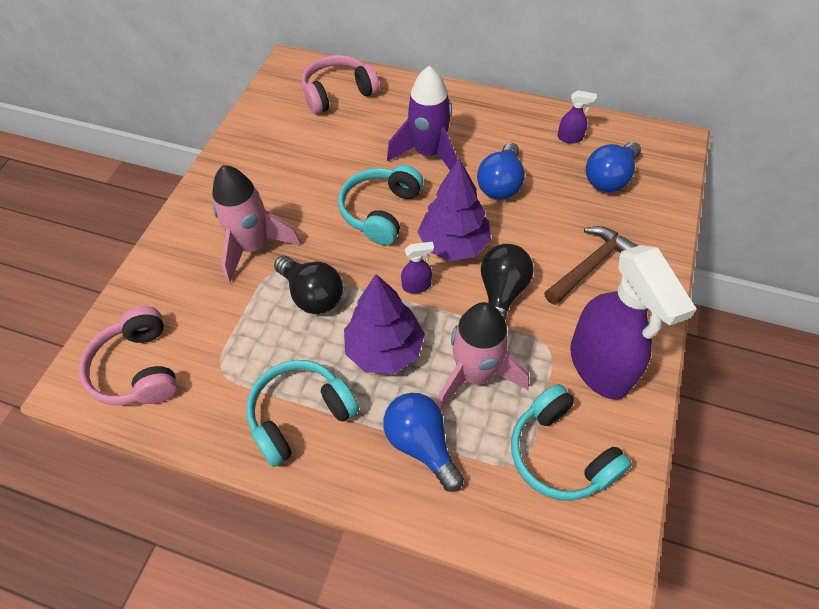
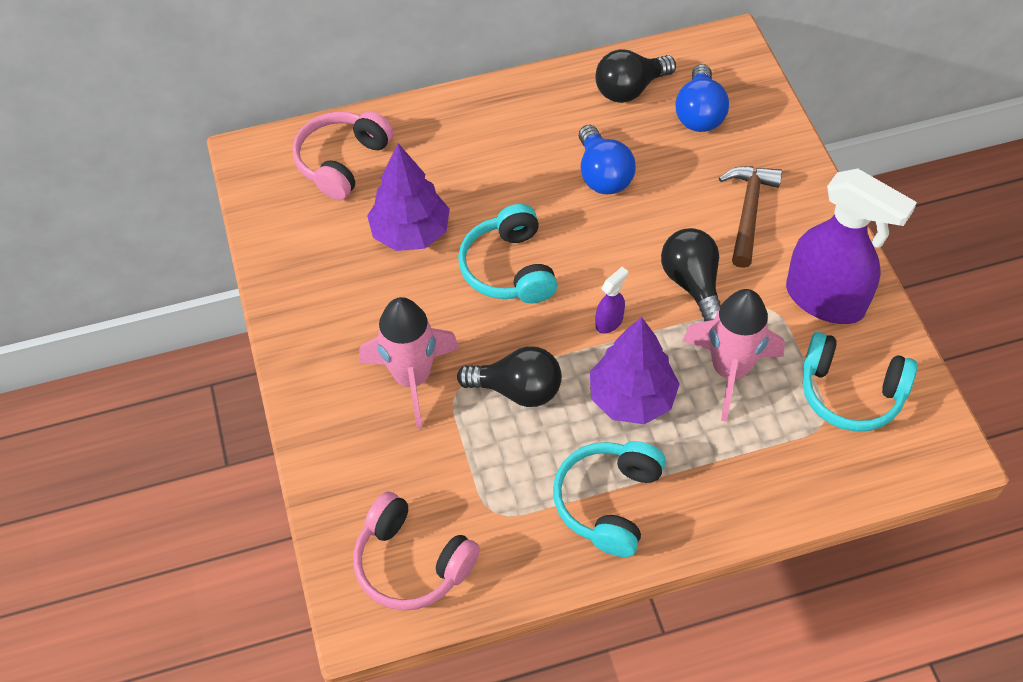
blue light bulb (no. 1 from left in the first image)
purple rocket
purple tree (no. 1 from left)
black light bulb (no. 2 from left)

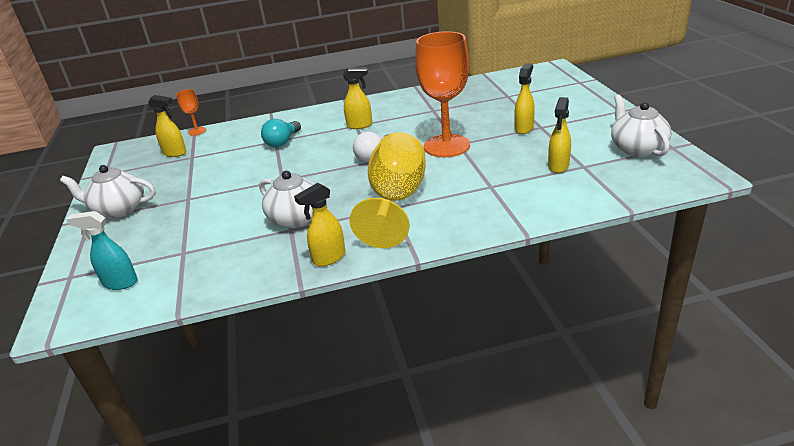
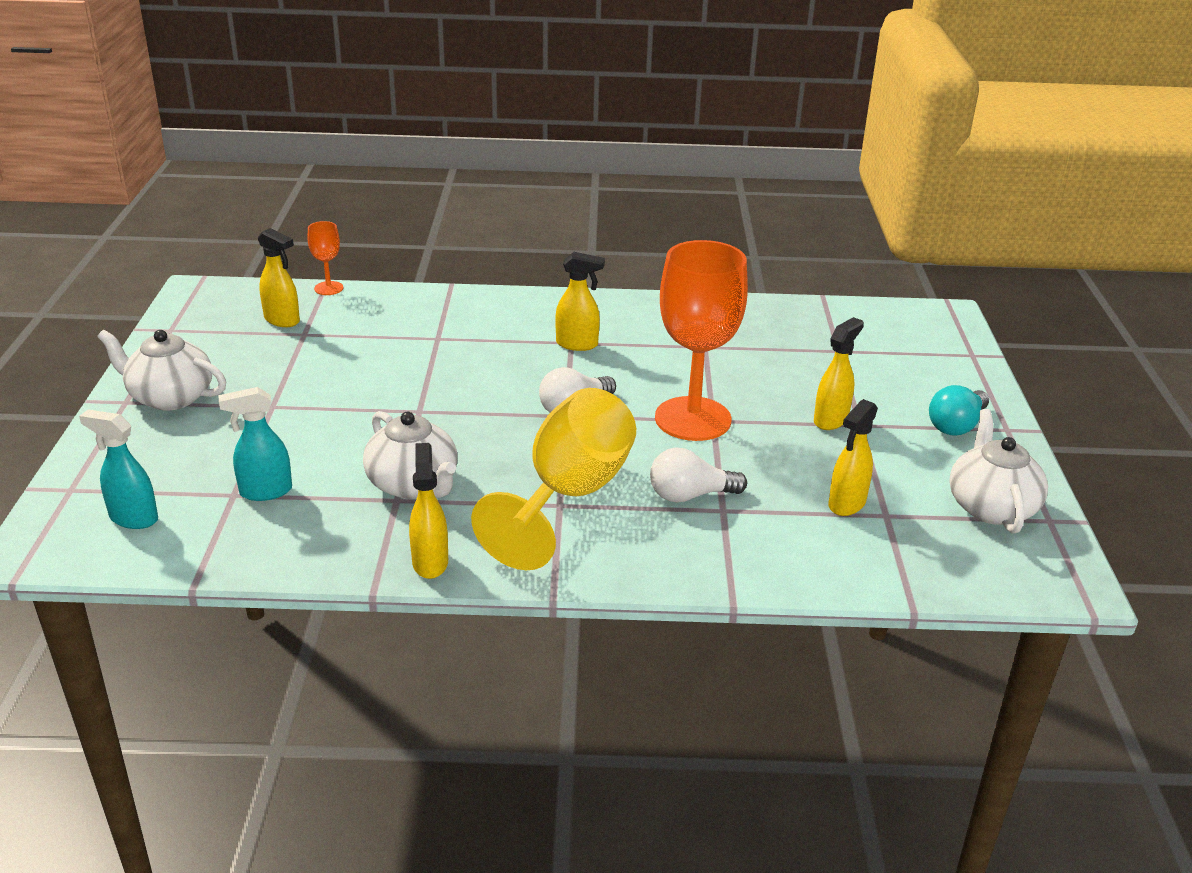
turquoise spray bottle (no. 2 from left)
white light bulb (no. 2 from left)
turquoise light bulb
yellow spray bottle (no. 2 from left)

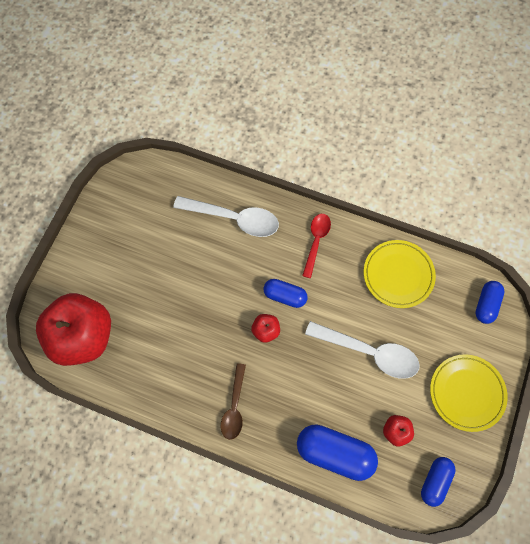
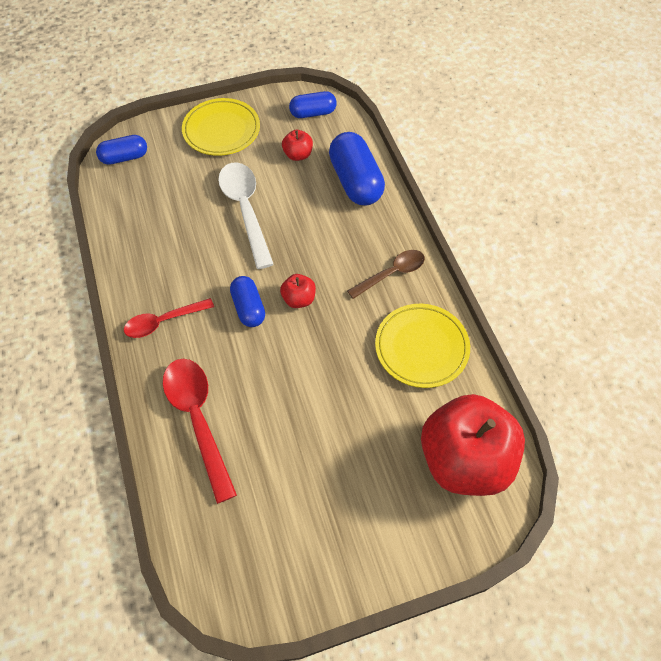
yellow plate (no. 2 from left)
red spoon (no. 2 from left)

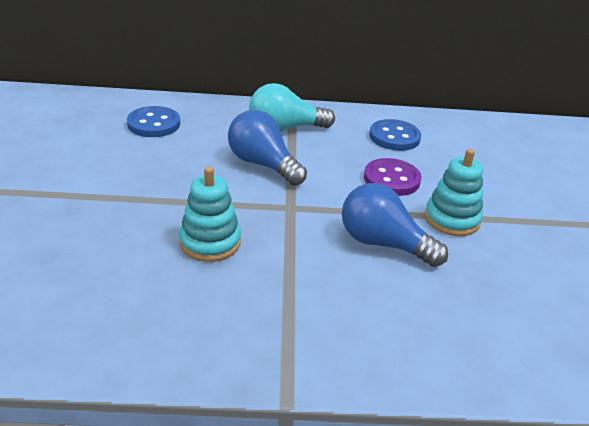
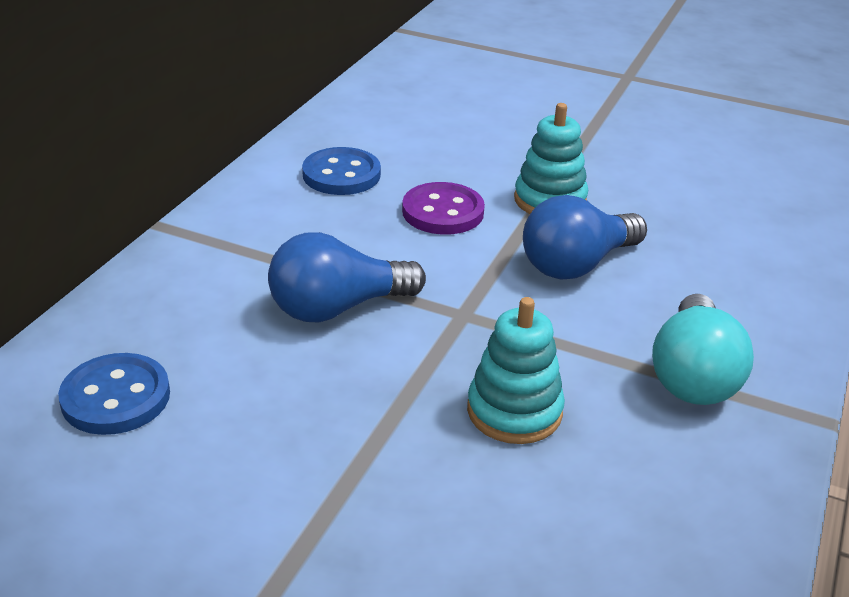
turquoise light bulb

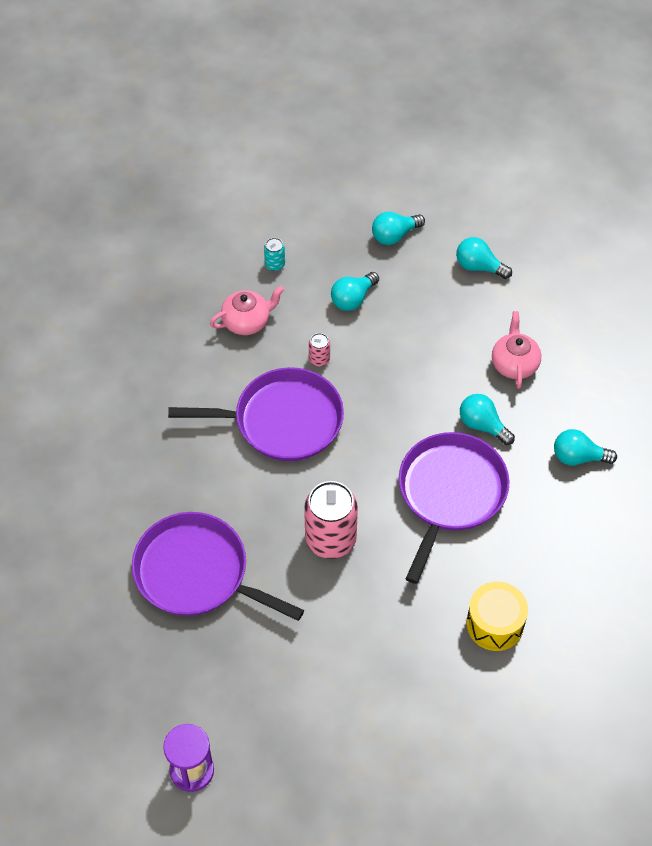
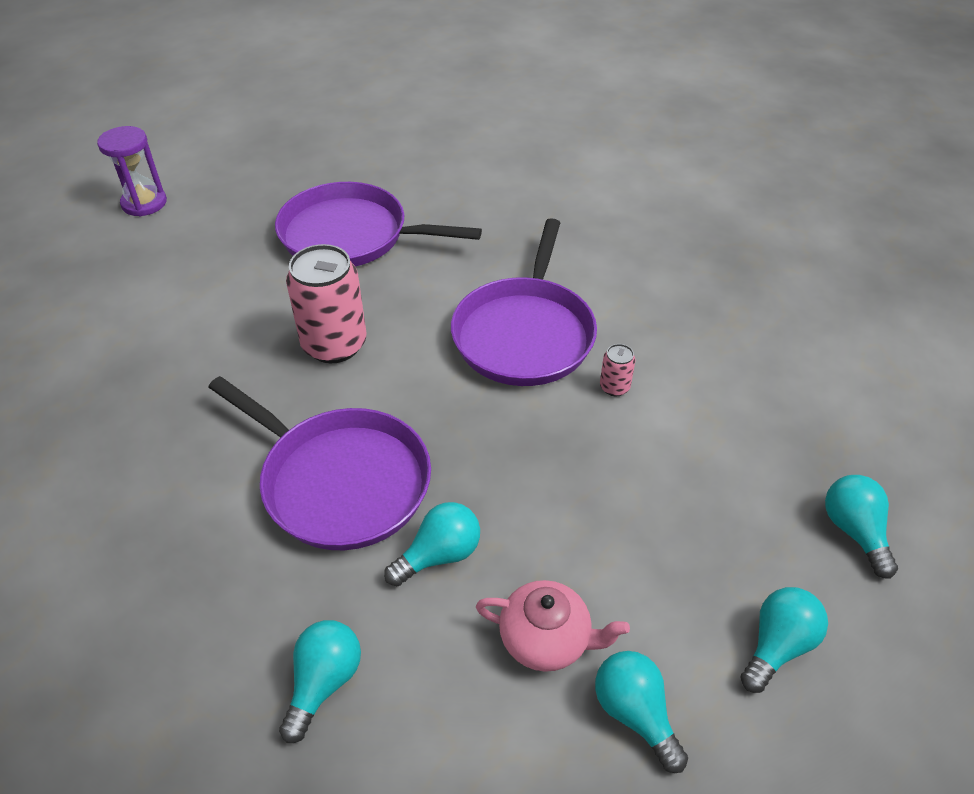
pink teapot (no. 1 from left in the first image)
turquoise can
yellow drum
turquoise light bulb (no. 3 from left)
purple pan (no. 2 from left)

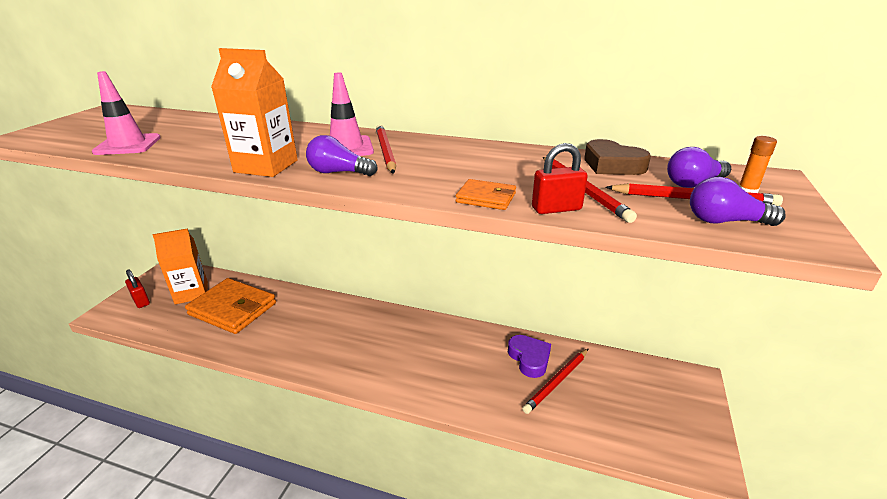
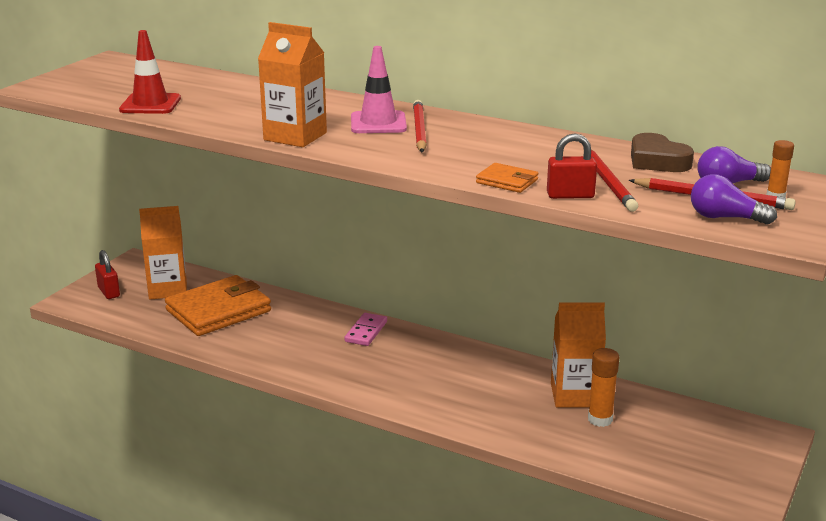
purple light bulb (no. 1 from left in the first image)
pink domino
orange carton (no. 3 from left)
orange glue stick (no. 1 from left)
red traffic cone
orange wallet (no. 1 from left)

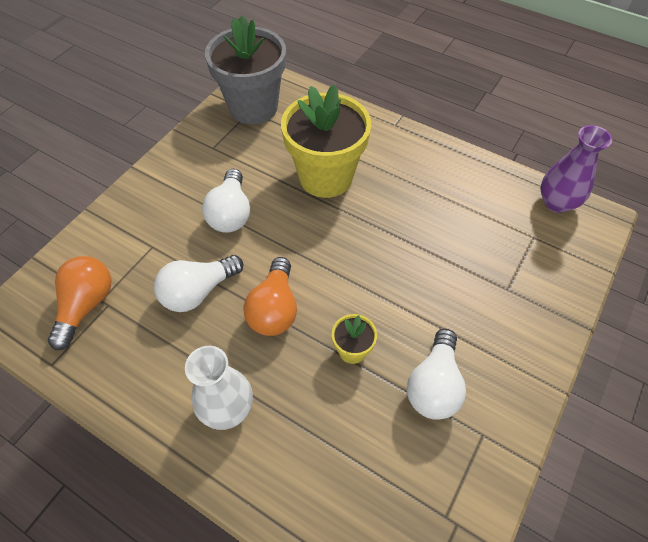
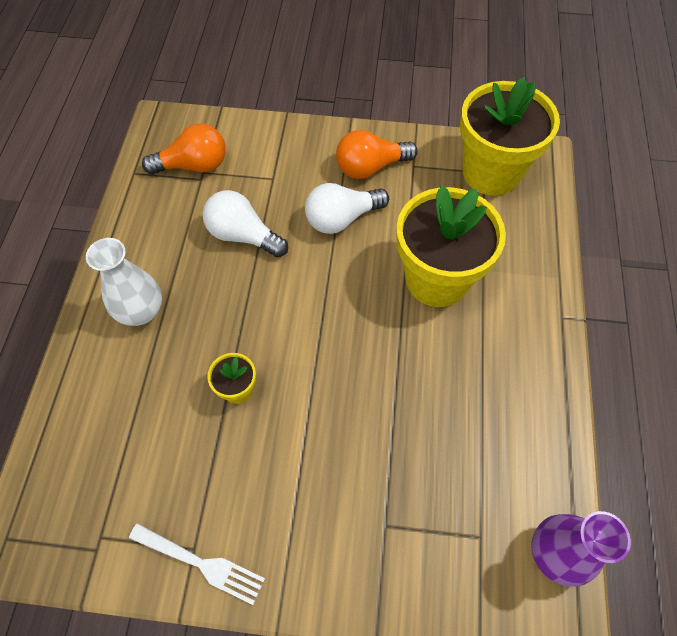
white light bulb (no. 3 from left in the first image)
white fork
orange light bulb (no. 2 from left)
yellow flower pot (no. 3 from left)

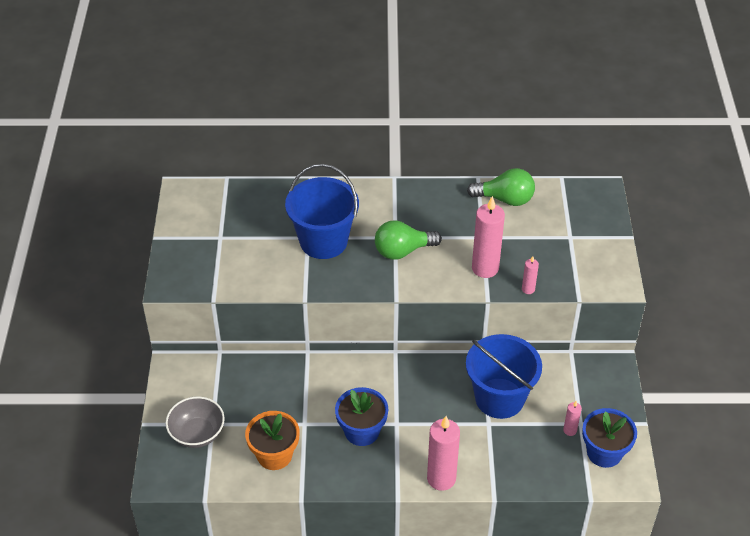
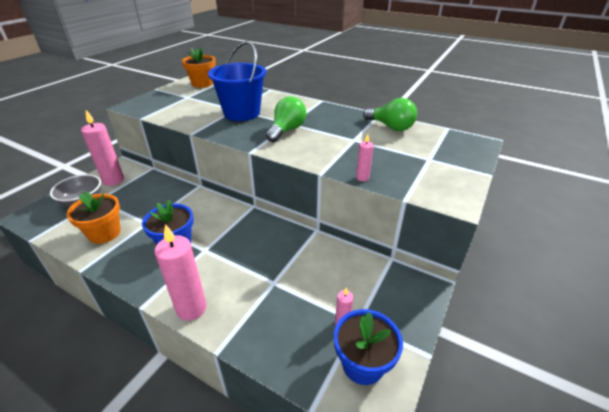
blue bucket (no. 2 from left in the first image)
orange flower pot (no. 2 from left)
pink candle (no. 1 from left)
green light bulb (no. 1 from left)

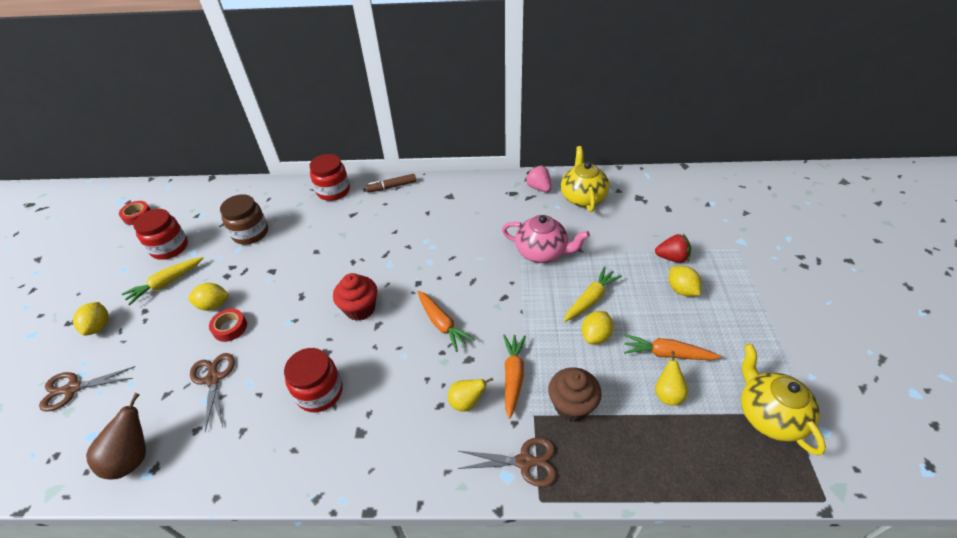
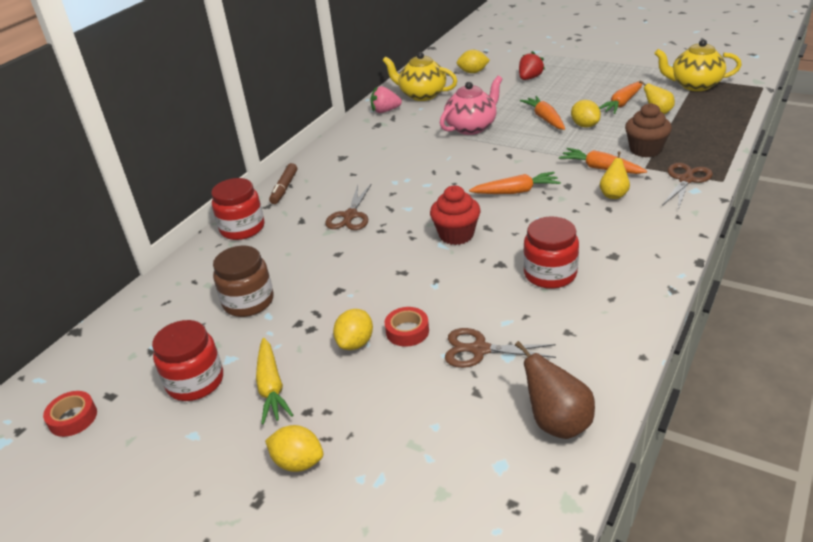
brown scissors (no. 1 from left)
yellow lemon (no. 3 from left)
orange carrot (no. 2 from left)

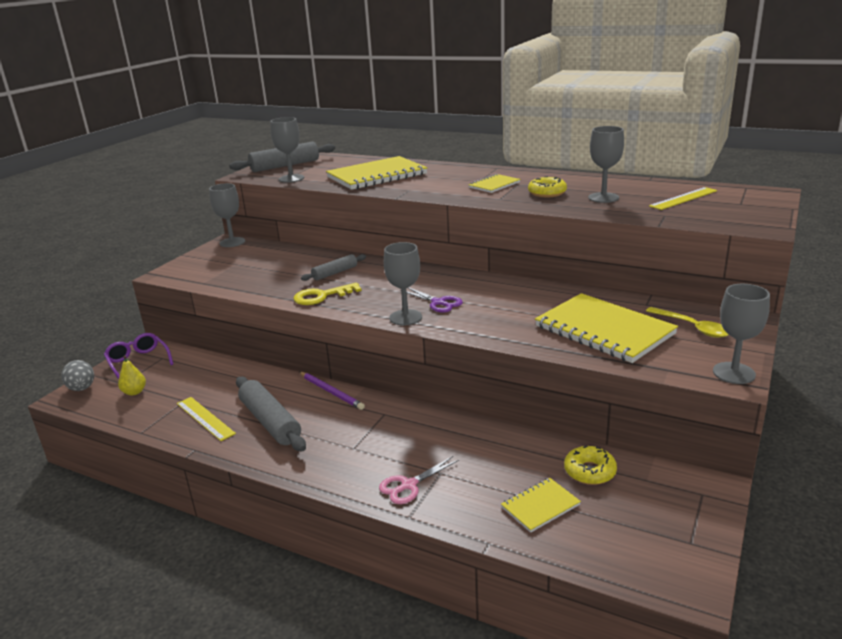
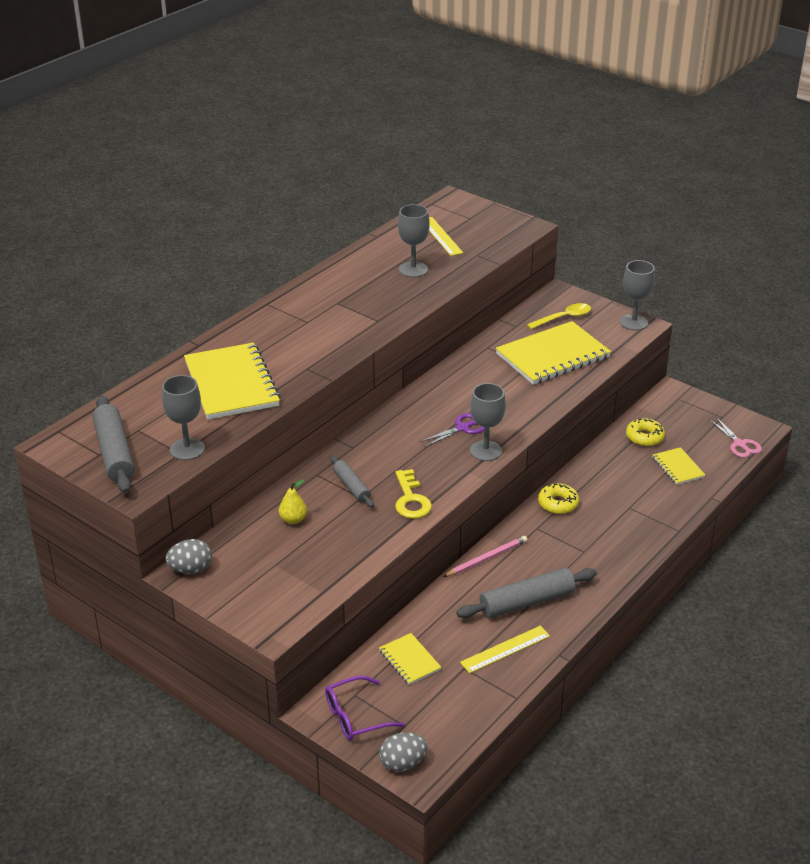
yellow pear
pink scissors
yellow notebook (no. 2 from left)
yellow donut (no. 1 from left)
grey egg (no. 1 from left)
pink pencil

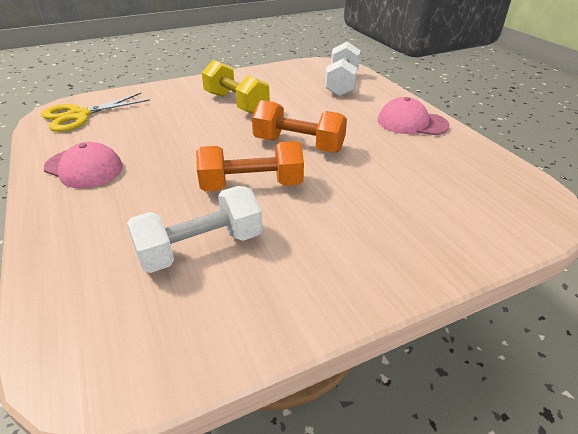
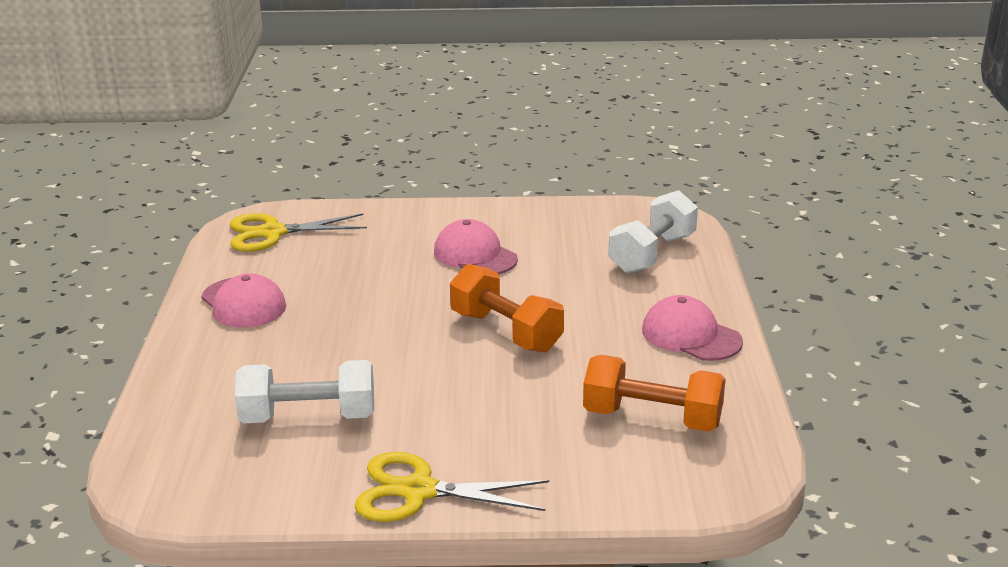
yellow scissors (no. 2 from left)
orange dumbbell (no. 2 from left)
pink cap (no. 2 from left)

